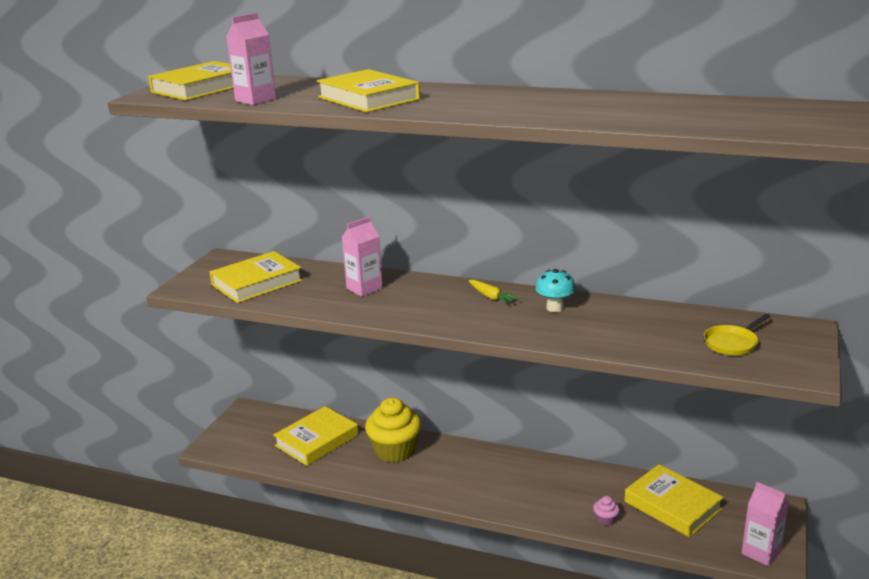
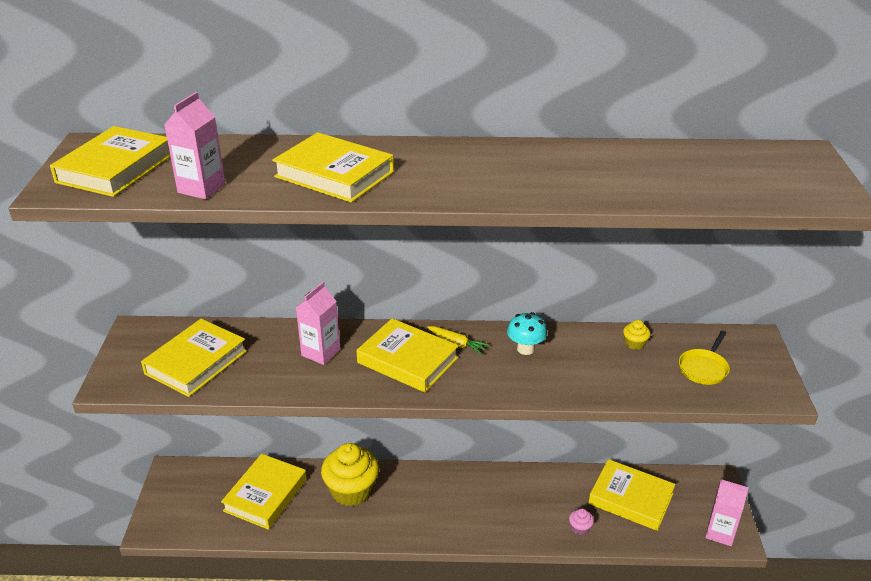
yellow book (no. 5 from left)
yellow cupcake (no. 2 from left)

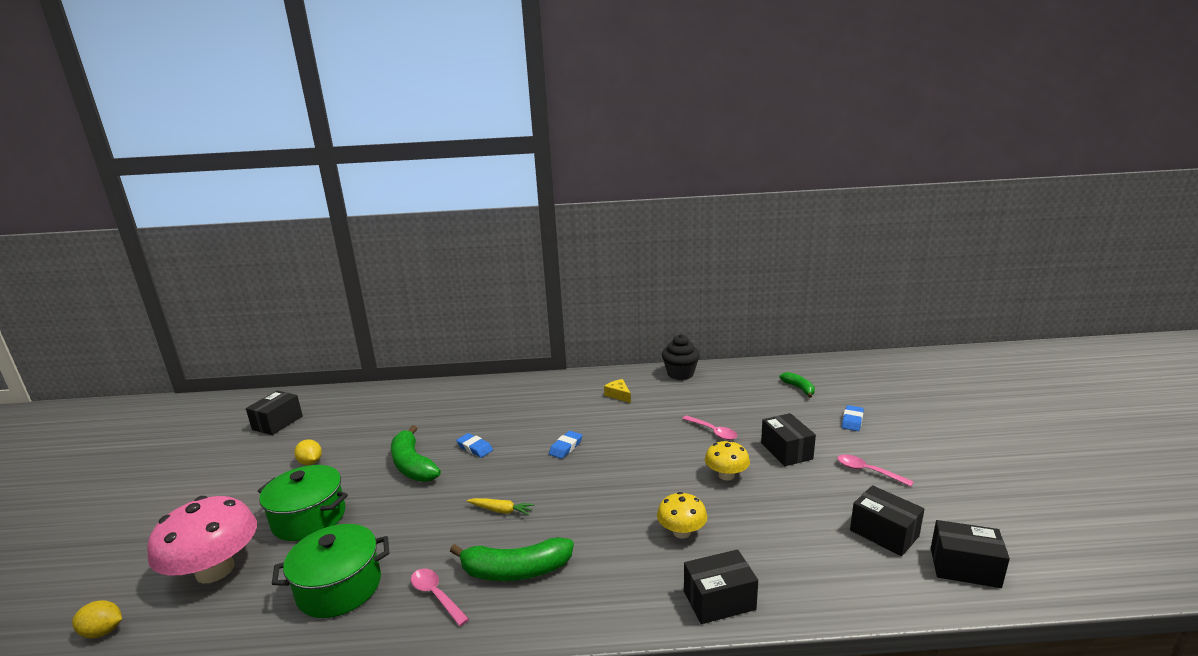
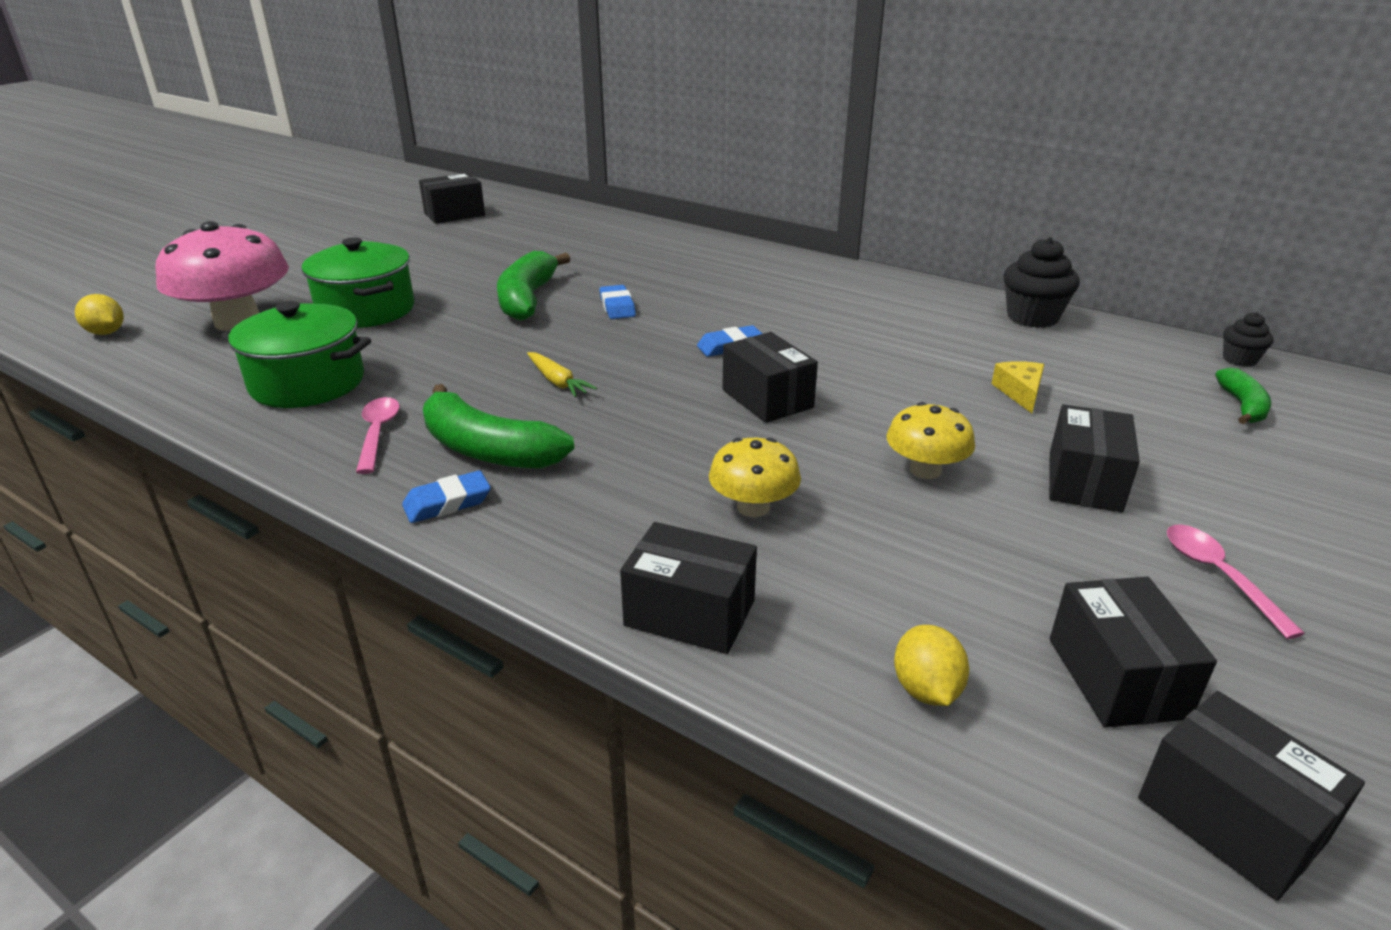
pink spoon (no. 2 from left in the first image)
black box (no. 3 from left)
black cupcake (no. 2 from left)
yellow lemon (no. 2 from left)
yellow cheese
blue eraser (no. 1 from left)

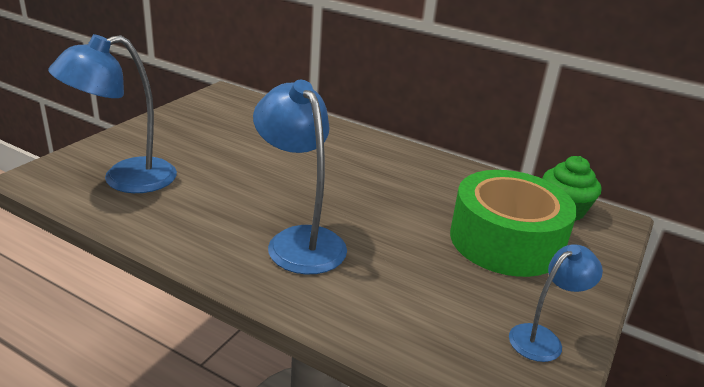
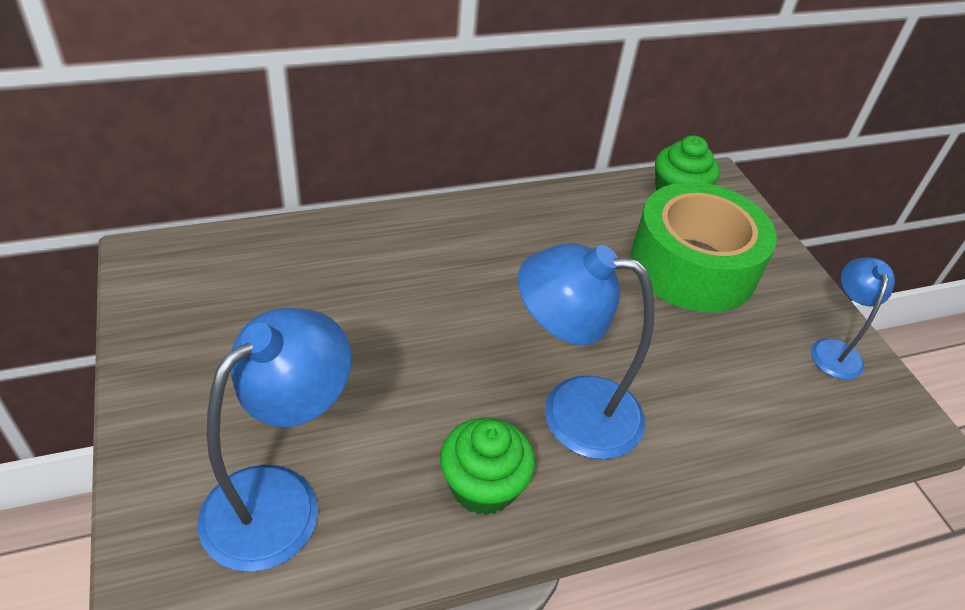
green cupcake (no. 1 from left)
blue lamp (no. 1 from left)

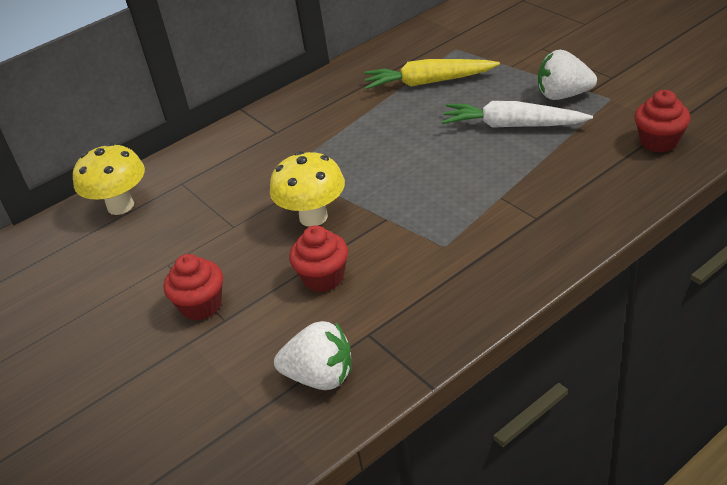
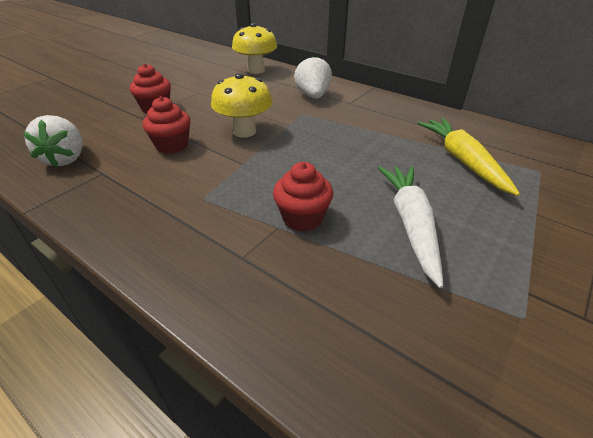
white strawberry (no. 2 from left)
red cupcake (no. 3 from left)

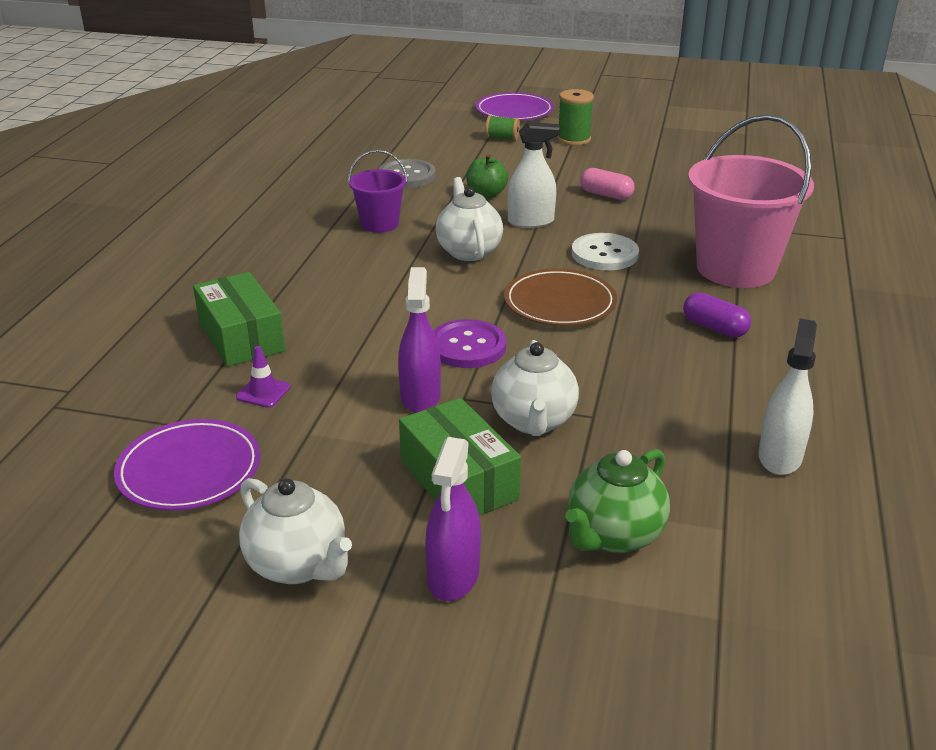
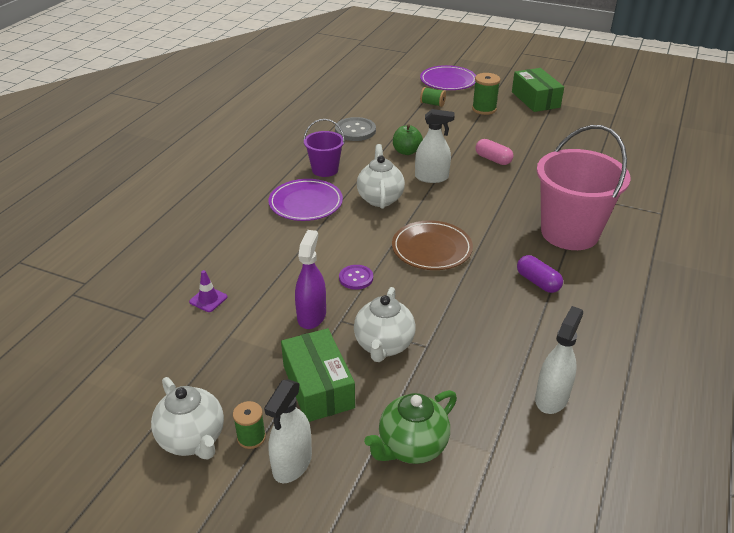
white button
green spool (no. 1 from left)
purple plate (no. 1 from left)
green box (no. 2 from left)
white spray bottle (no. 1 from left)
purple button

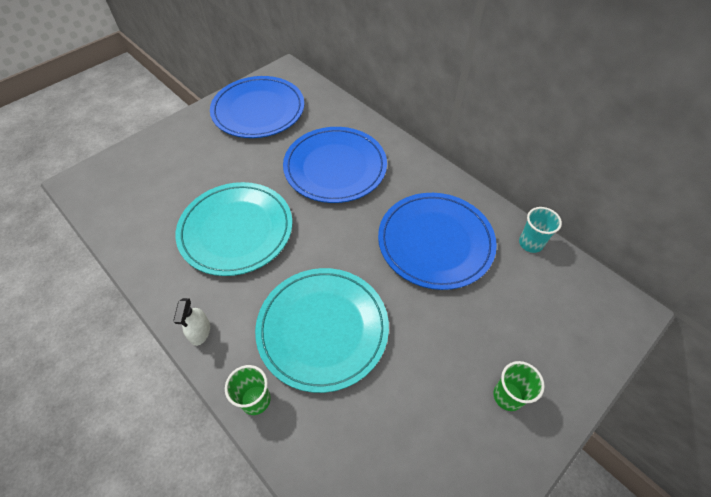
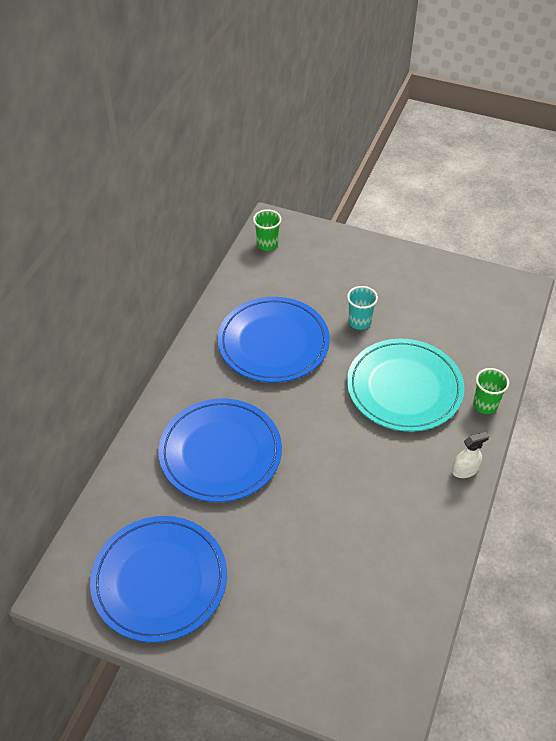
turquoise plate (no. 1 from left in the first image)
green cup (no. 1 from left)
turquoise cup

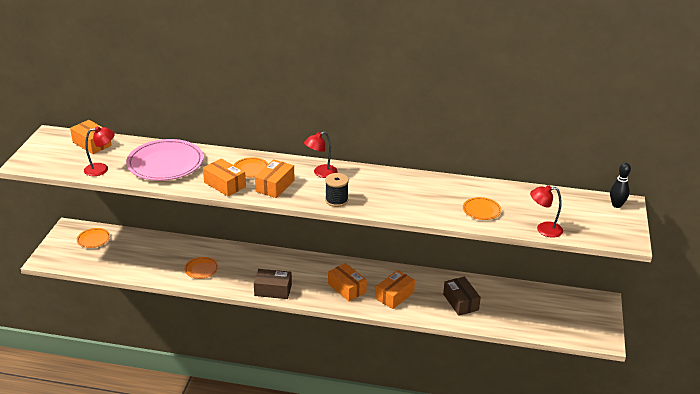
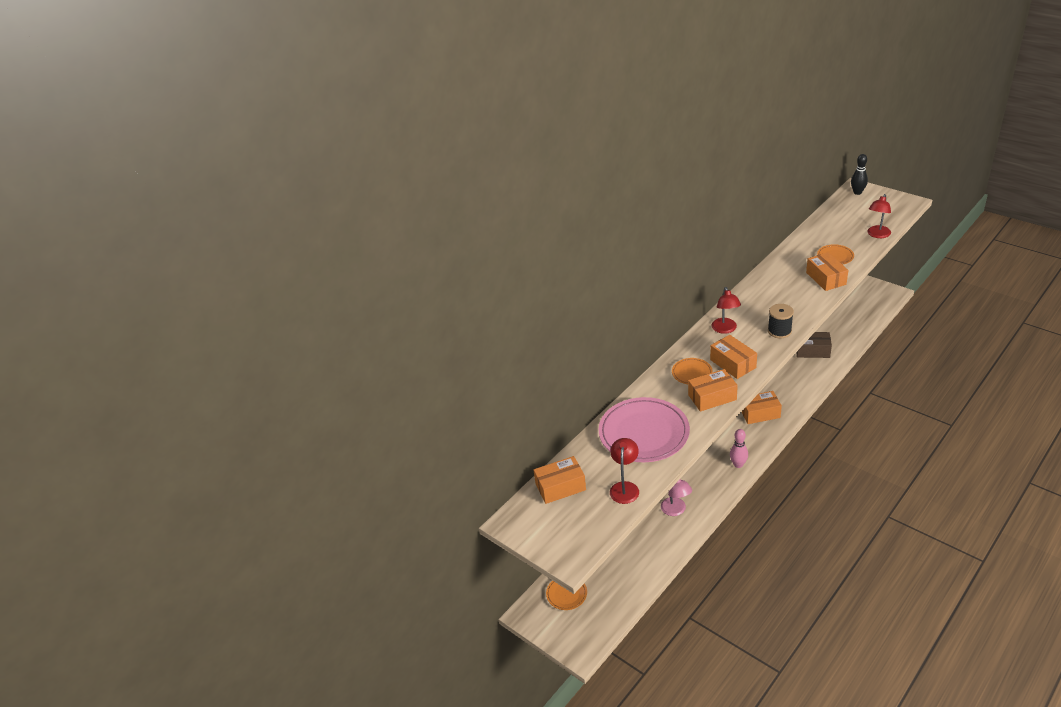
orange box (no. 5 from left)
pink lamp
pink bowling pin

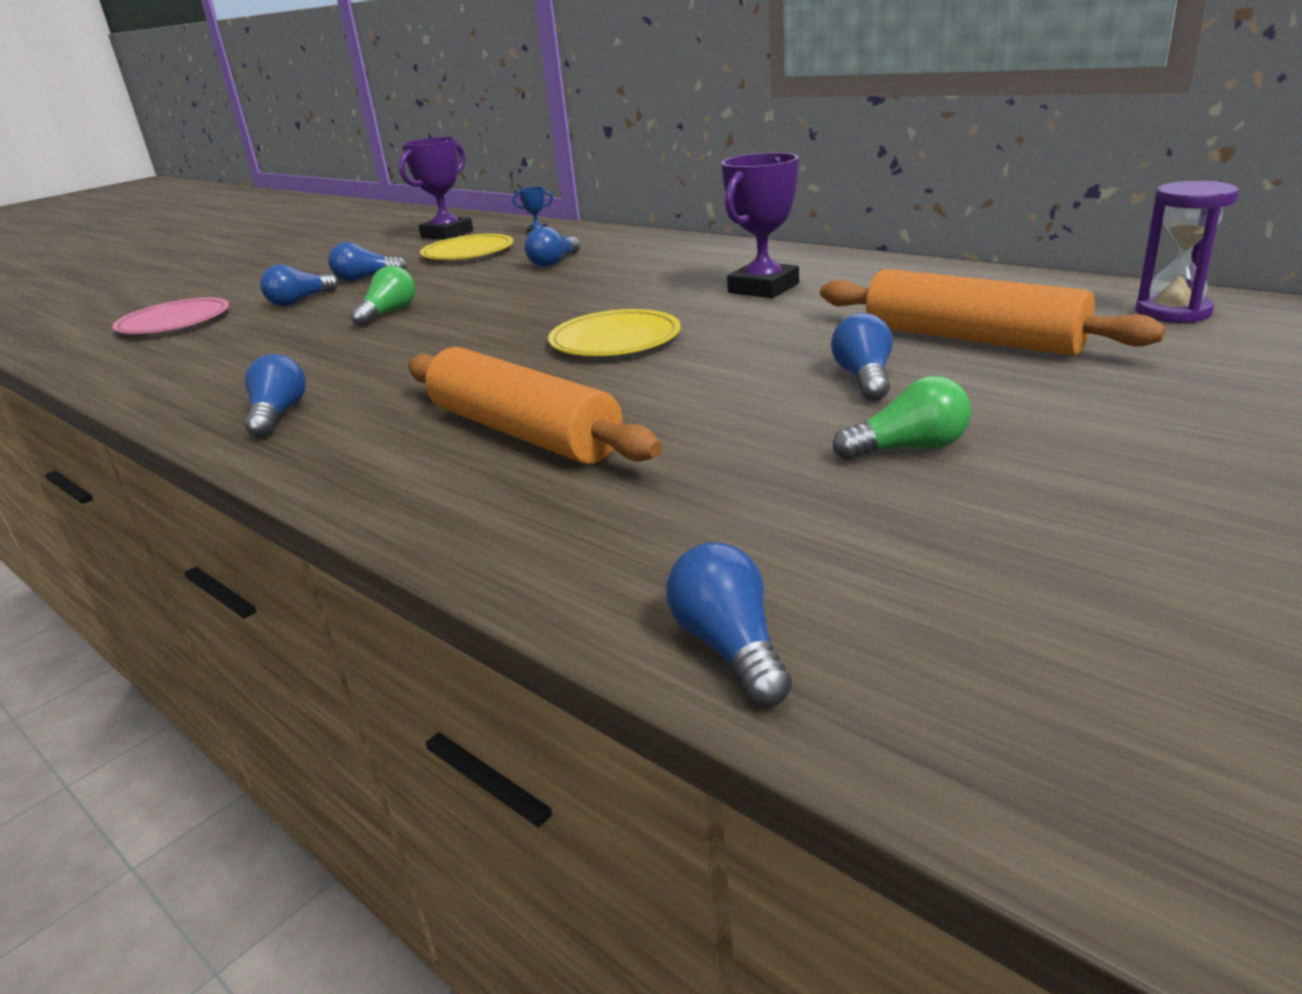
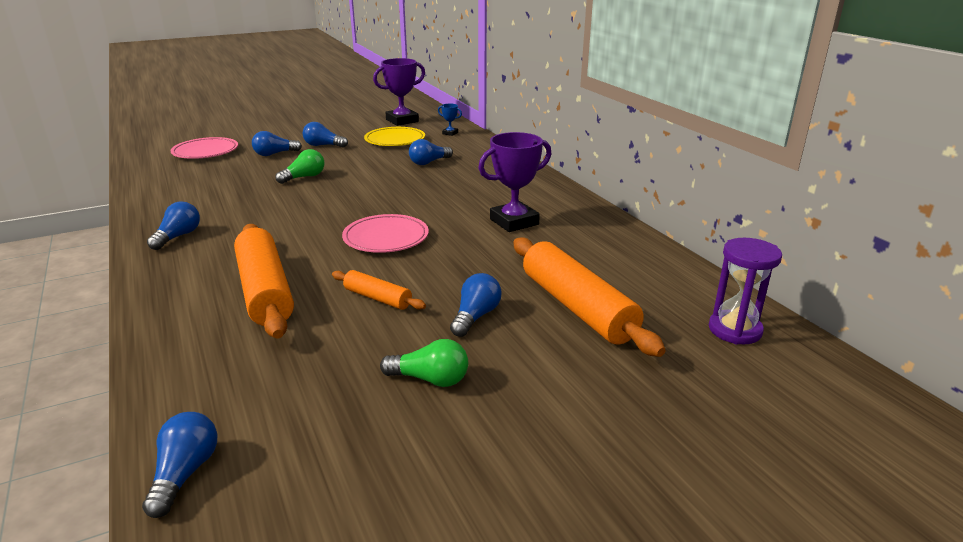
orange rolling pin (no. 2 from left)
pink plate (no. 2 from left)

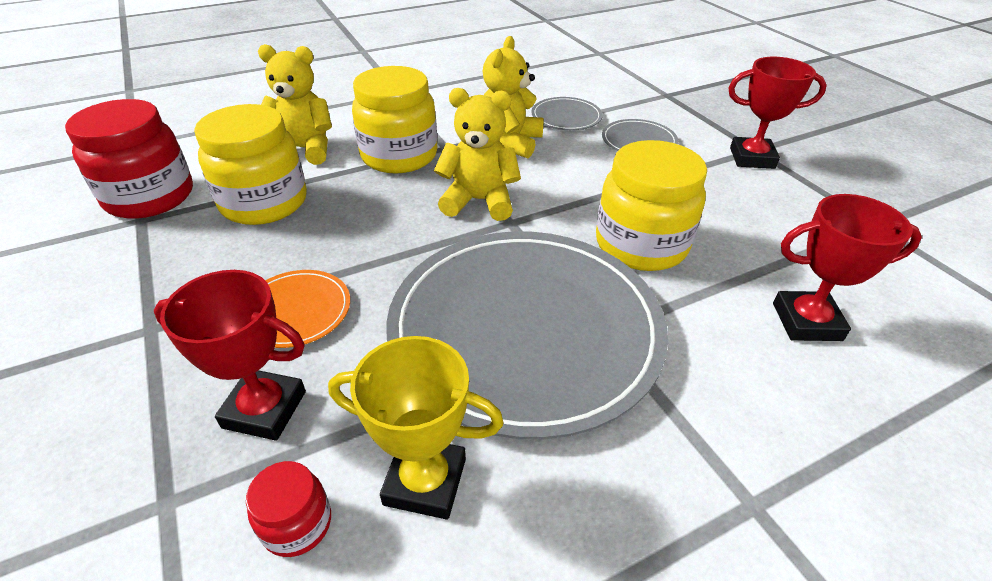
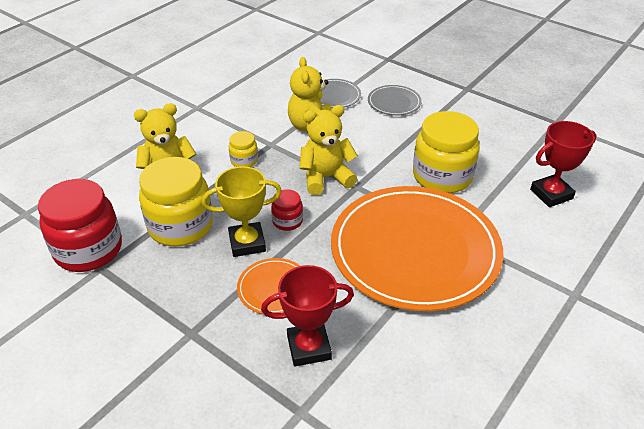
red trophy (no. 2 from left in the first image)
red jar (no. 2 from left)
yellow trophy
orange plate (no. 2 from left)
yellow jar (no. 2 from left)

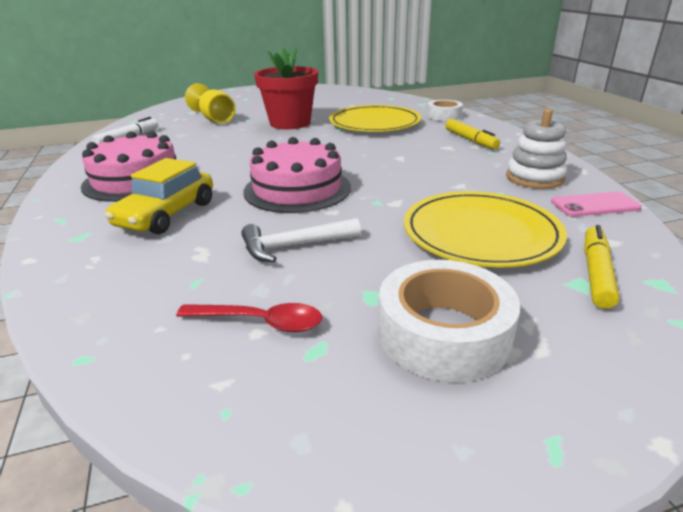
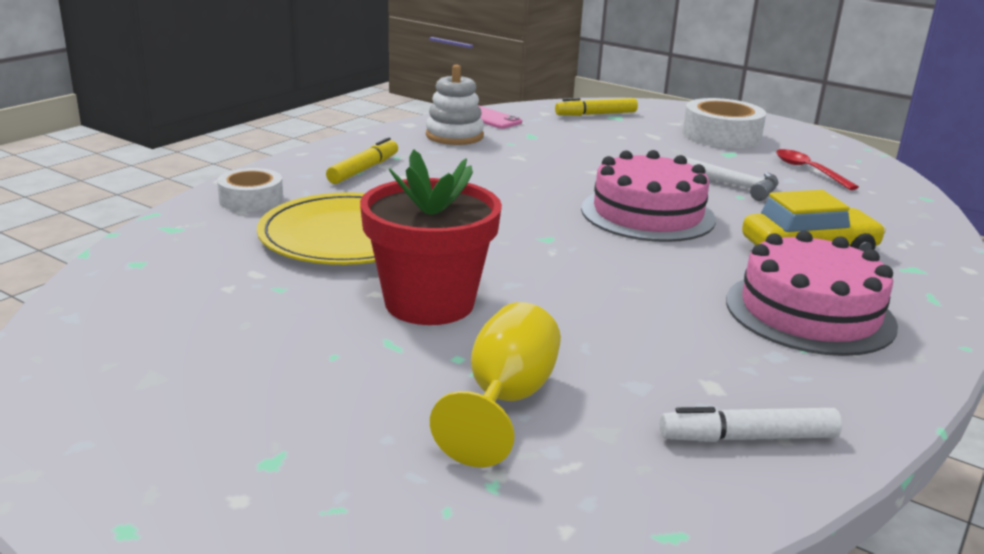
yellow plate (no. 2 from left in the first image)

